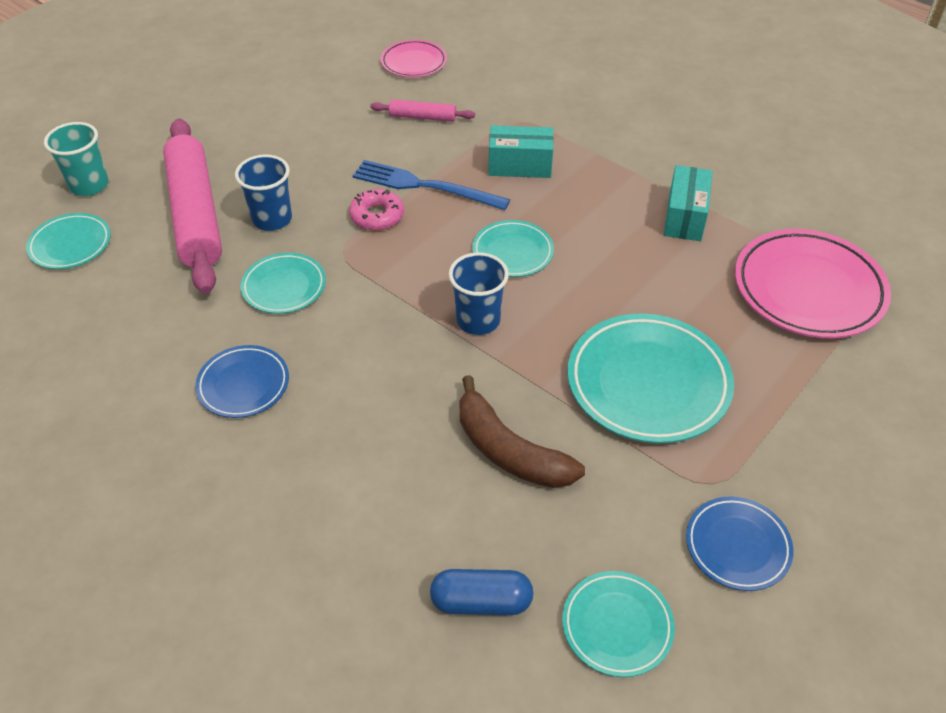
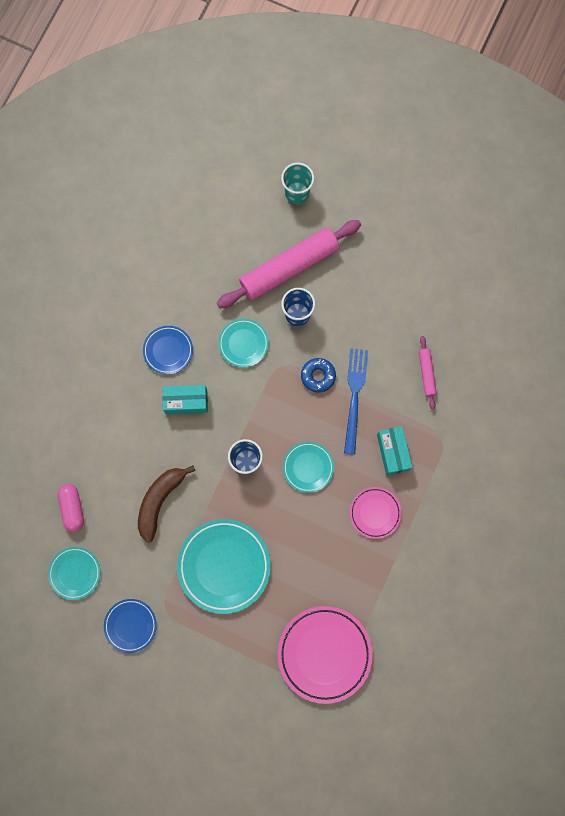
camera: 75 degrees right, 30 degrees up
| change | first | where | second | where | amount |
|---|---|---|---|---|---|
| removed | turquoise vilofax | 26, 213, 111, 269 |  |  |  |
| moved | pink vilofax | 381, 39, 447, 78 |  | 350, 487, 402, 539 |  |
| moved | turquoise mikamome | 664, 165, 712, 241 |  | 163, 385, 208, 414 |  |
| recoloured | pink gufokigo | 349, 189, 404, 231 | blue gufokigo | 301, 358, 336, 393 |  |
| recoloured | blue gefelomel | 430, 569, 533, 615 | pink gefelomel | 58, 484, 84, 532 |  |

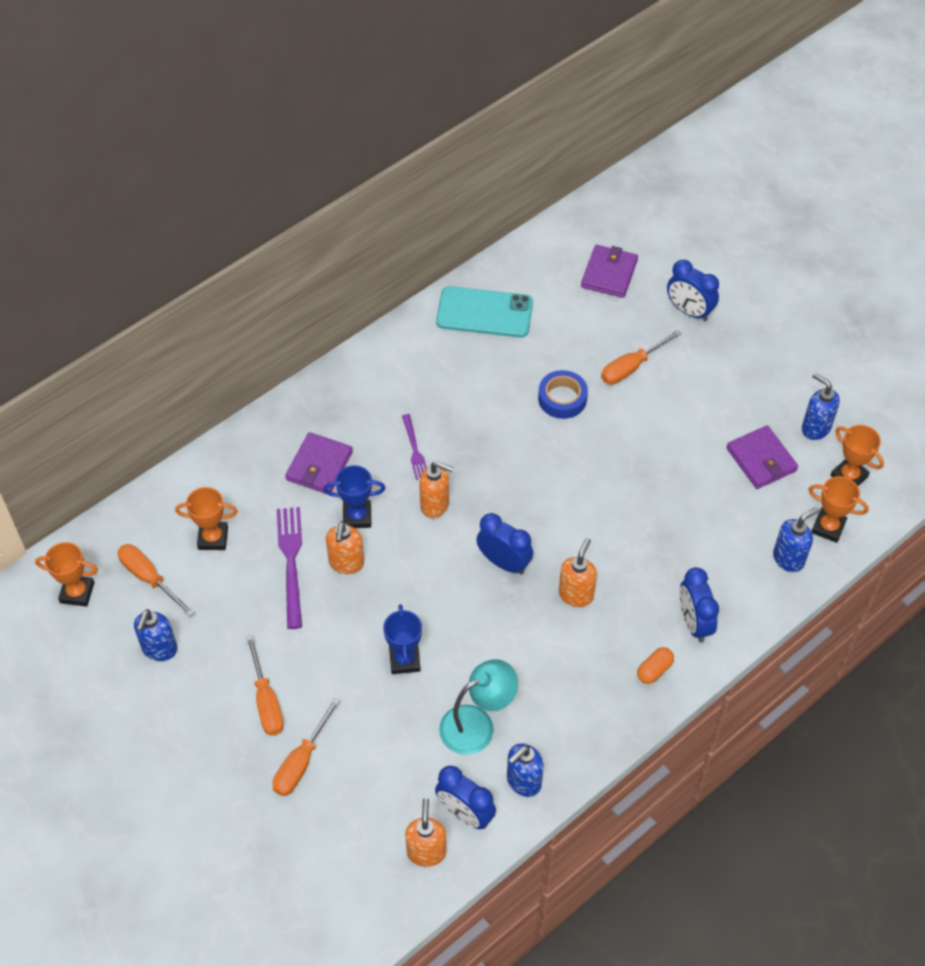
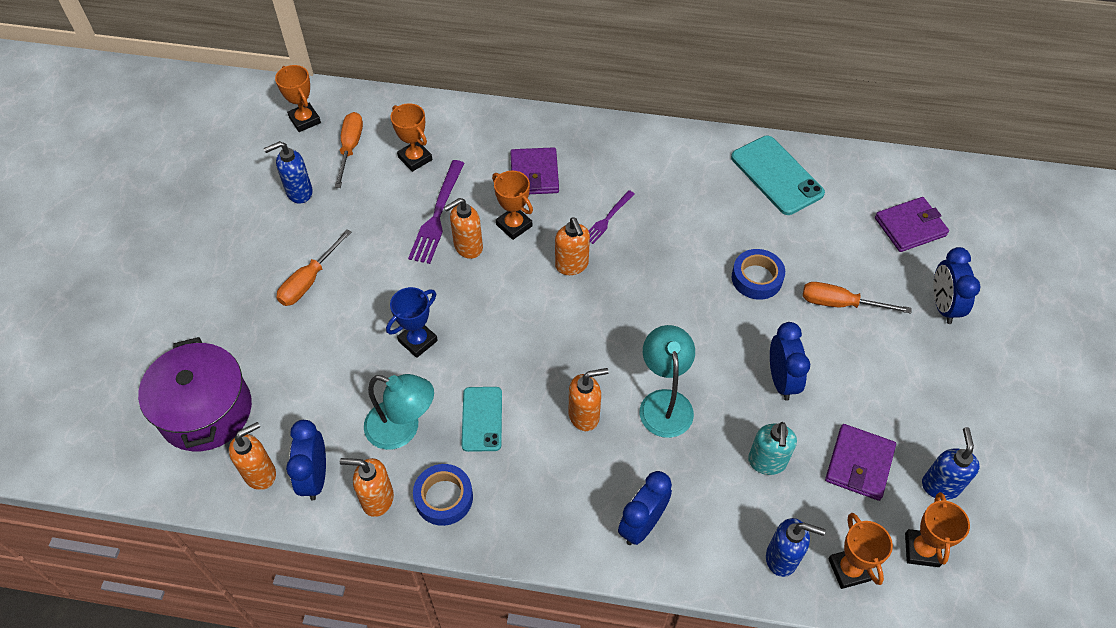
camera: 50 degrees right, 0 degrees up
| change | first | where | second | where | amount |
|---|---|---|---|---|---|
| removed | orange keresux | 272, 697, 341, 796 |  |  |  |
| removed | orange gefelomel | 637, 647, 674, 684 |  |  |  |
| added |  |  | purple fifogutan | 138, 337, 252, 451 |  |
| added |  |  | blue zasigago | 413, 464, 473, 526 |  |
| added |  |  | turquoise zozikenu | 461, 387, 502, 452 |  |
| added |  |  | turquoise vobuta | 640, 325, 695, 438 |  |
| added |  |  | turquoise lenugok | 748, 422, 797, 475 |  |
| moved | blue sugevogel | 476, 513, 533, 574 |  | 770, 322, 810, 401 |  |
| recoloured | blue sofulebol | 323, 465, 386, 528 | orange sofulebol | 492, 171, 533, 240 |  |
| recoloured | blue lenugok | 507, 744, 544, 797 | orange lenugok | 340, 458, 394, 517 |  |
| turned | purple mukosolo | 277, 507, 302, 629 |  | 408, 160, 465, 264 | 150 degrees clockwise |
| turned | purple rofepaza | 285, 432, 353, 494 |  | 510, 147, 559, 194 | 75 degrees counterclockwise |

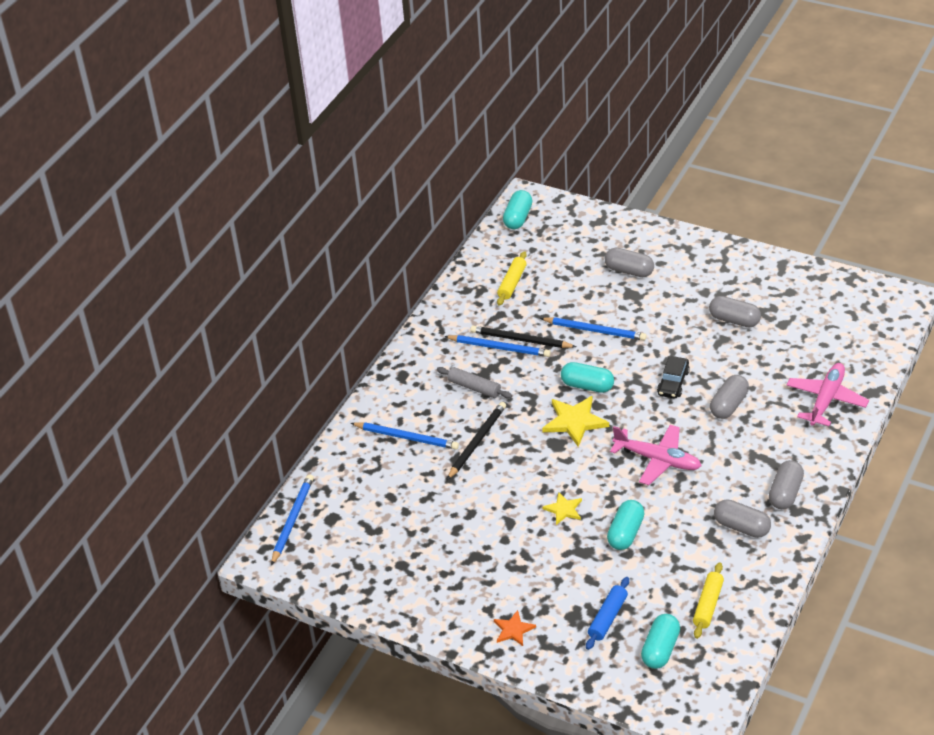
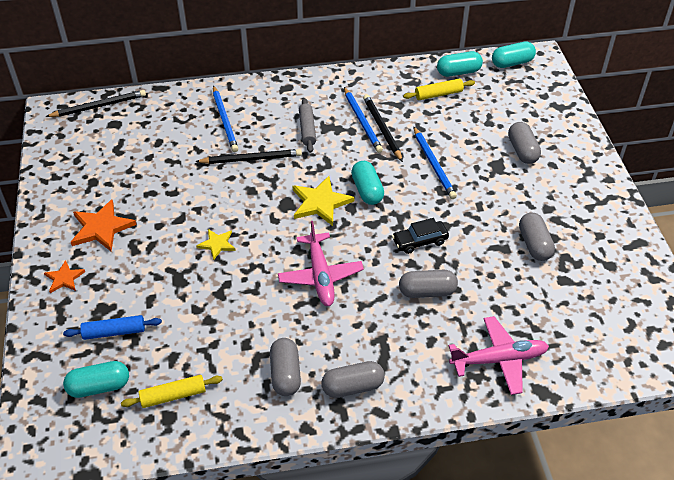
camera: 50 degrees right, 5 degrees up
| change | first | where | second | where | amount |
|---|---|---|---|---|---|
| added |  |  | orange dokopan | 71, 199, 137, 252 |  |
| moved | turquoise gefelomel | 607, 500, 645, 550 |  | 437, 51, 483, 77 |  |
| recoloured | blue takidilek | 271, 474, 314, 566 | black takidilek | 45, 90, 146, 117 |  |

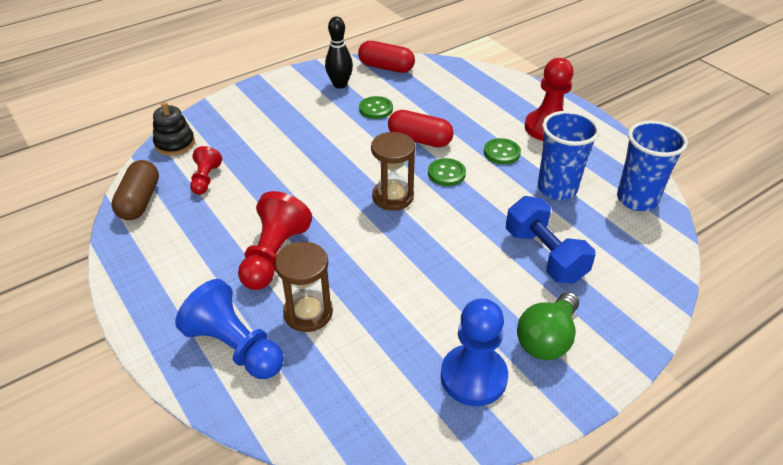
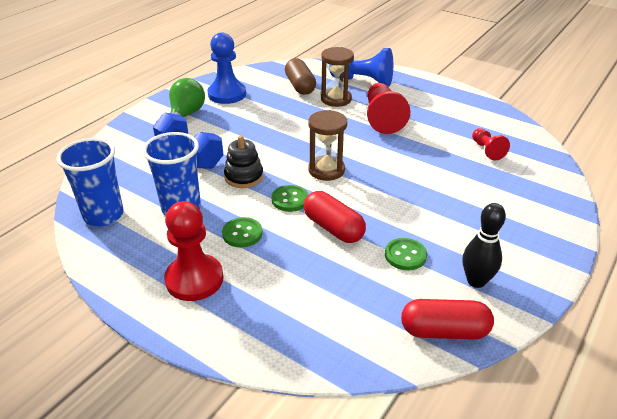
camera: 160 degrees right, 5 degrees down
| change | first | where | second | where | amount |
|---|---|---|---|---|---|
| moved | brown gefelomel | 111, 160, 159, 220 |  | 285, 58, 316, 95 |  |
| moved | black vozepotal | 153, 102, 195, 156 |  | 224, 136, 263, 188 |  |
| turned | red gefelomel | 388, 110, 454, 147 |  | 304, 191, 366, 243 | 45 degrees clockwise |

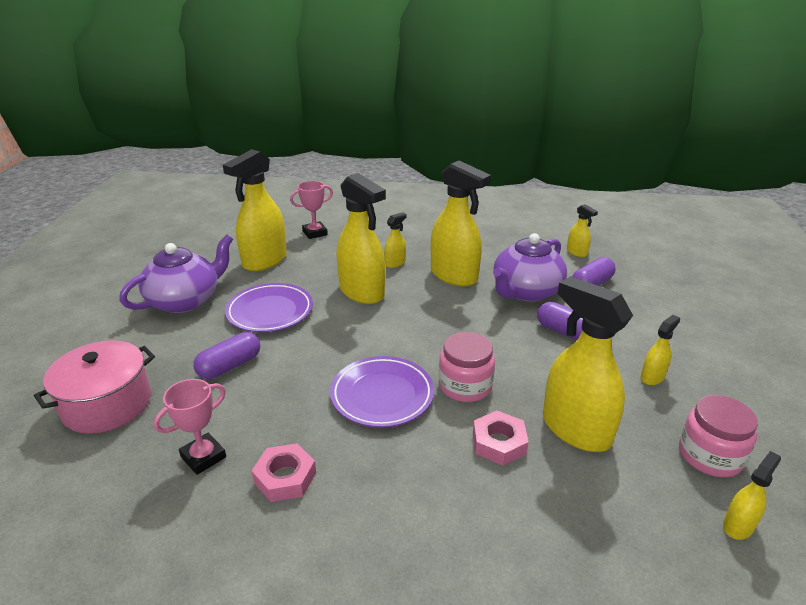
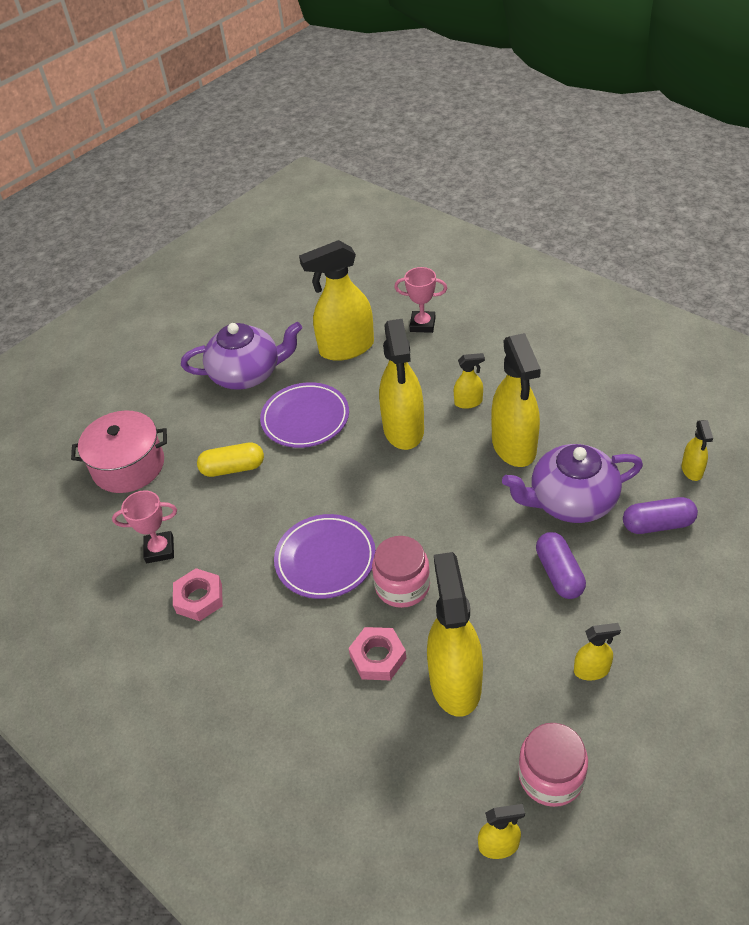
camera: 40 degrees right, 15 degrees up
| change | first | where | second | where | amount |
|---|---|---|---|---|---|
| recoloured | purple gefelomel | 193, 332, 260, 379 | yellow gefelomel | 197, 443, 264, 477 |  |

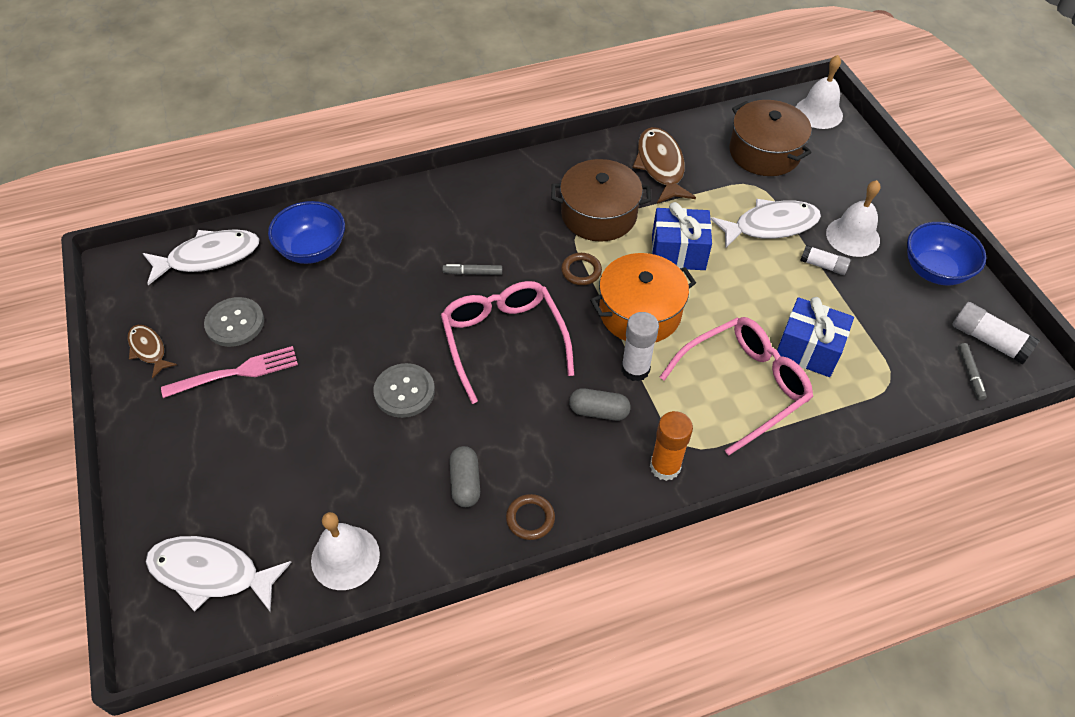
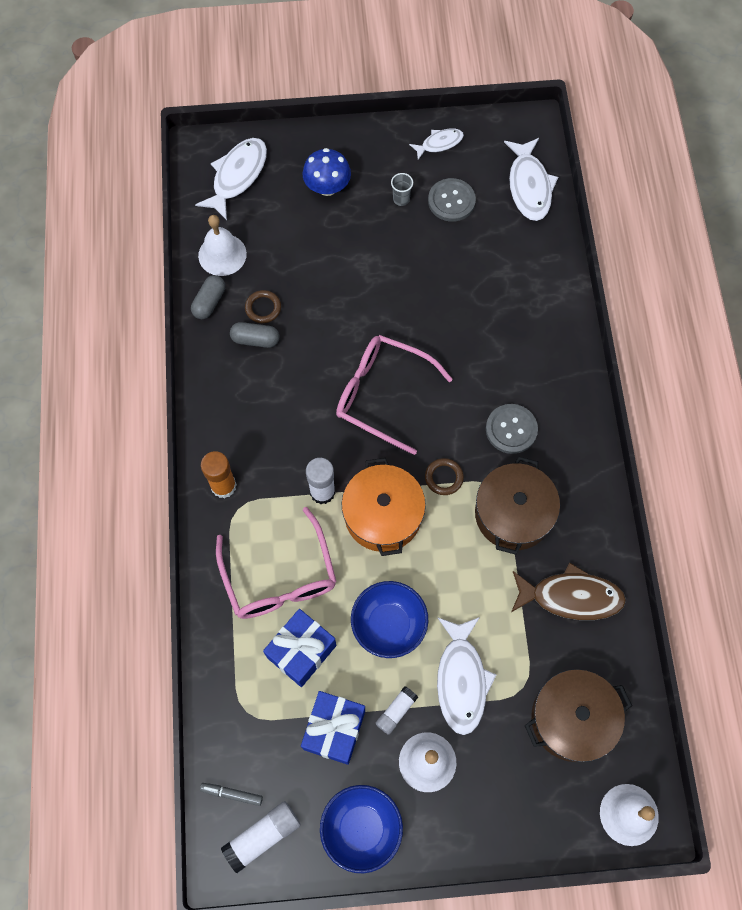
camera: 105 degrees right, 15 degrees up
| change | first | where | second | where | amount |
|---|---|---|---|---|---|
| removed | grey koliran | 443, 264, 502, 275 |  |  |  |
| added |  |  | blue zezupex | 303, 148, 351, 196 |  |
| moved | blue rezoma | 268, 201, 345, 264 |  | 351, 581, 428, 658 |  |
| moved | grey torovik | 373, 363, 435, 418 |  | 486, 404, 538, 454 |  |
| moved | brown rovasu | 506, 494, 555, 540 |  | 245, 290, 281, 323 |  |
| moved | grey gefelomel | 569, 388, 631, 421 |  | 191, 275, 225, 319 |  |
| moved | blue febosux | 652, 202, 712, 270 |  | 301, 691, 365, 765 |  |
| replaced | pink mukosolo | 161, 346, 298, 398 | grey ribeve | 391, 173, 413, 206 |  |
| recoloured | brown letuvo | 128, 325, 177, 378 | white letuvo | 409, 128, 464, 160 |  |
| turned | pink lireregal | 441, 281, 574, 404 |  | 336, 335, 453, 455 | 150 degrees counterclockwise |

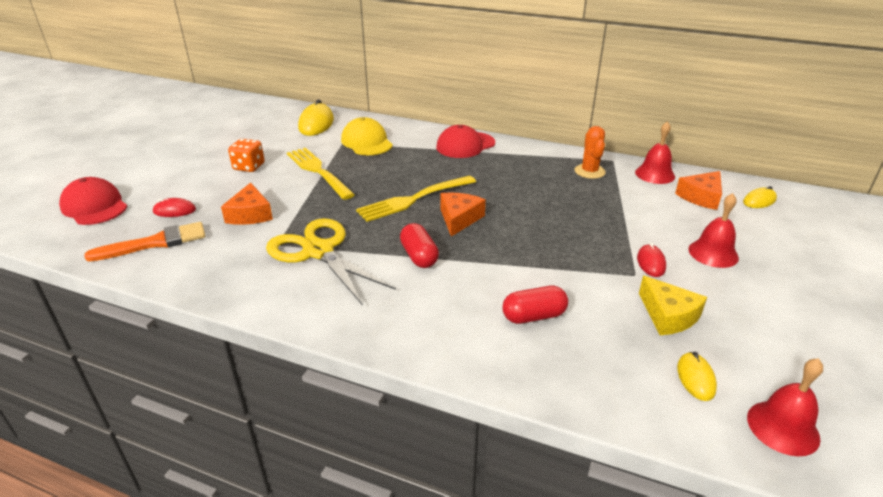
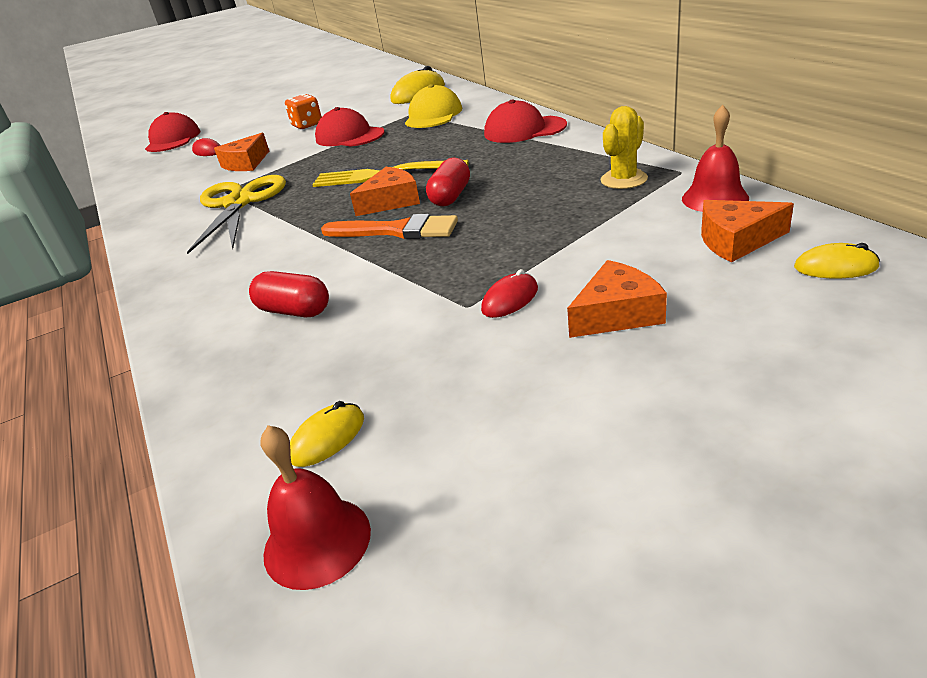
camera: 45 degrees right, 0 degrees up
| change | first | where | second | where | amount |
|---|---|---|---|---|---|
| removed | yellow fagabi | 639, 276, 707, 335 |  |  |  |
| moved | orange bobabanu | 84, 222, 206, 262 |  | 321, 214, 458, 239 |  |
| moved | red gefelomel | 400, 223, 439, 268 |  | 426, 157, 470, 206 |  |
| replaced | yellow mukosolo | 287, 148, 355, 200 | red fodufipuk | 315, 107, 385, 147 |  |
| replaced | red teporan | 688, 193, 739, 268 | orange fagabi | 567, 260, 667, 338 |  |
| recoloured | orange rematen | 575, 126, 606, 179 | yellow rematen | 600, 106, 648, 189 |  |

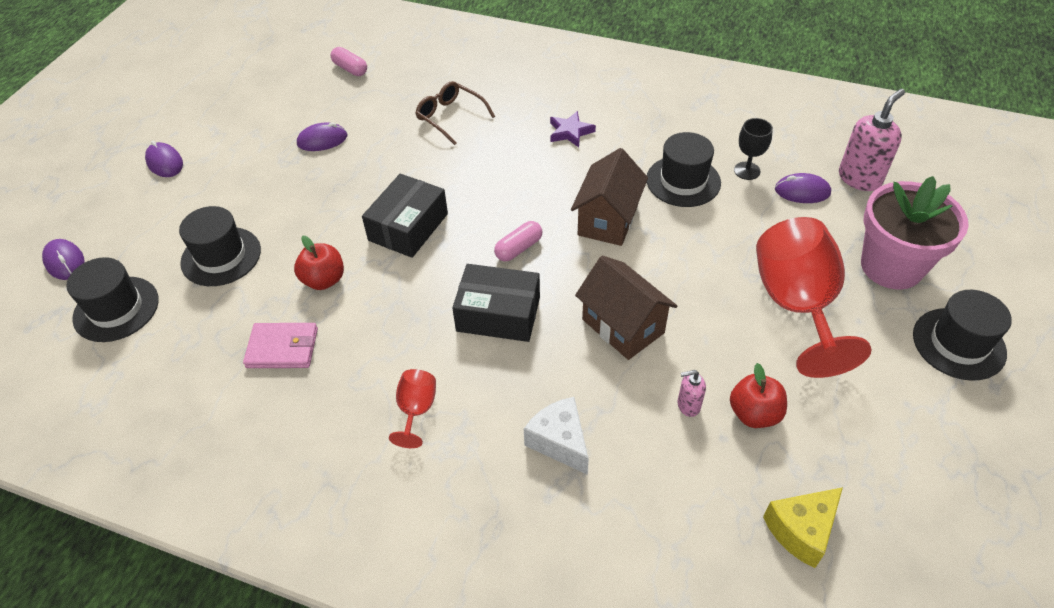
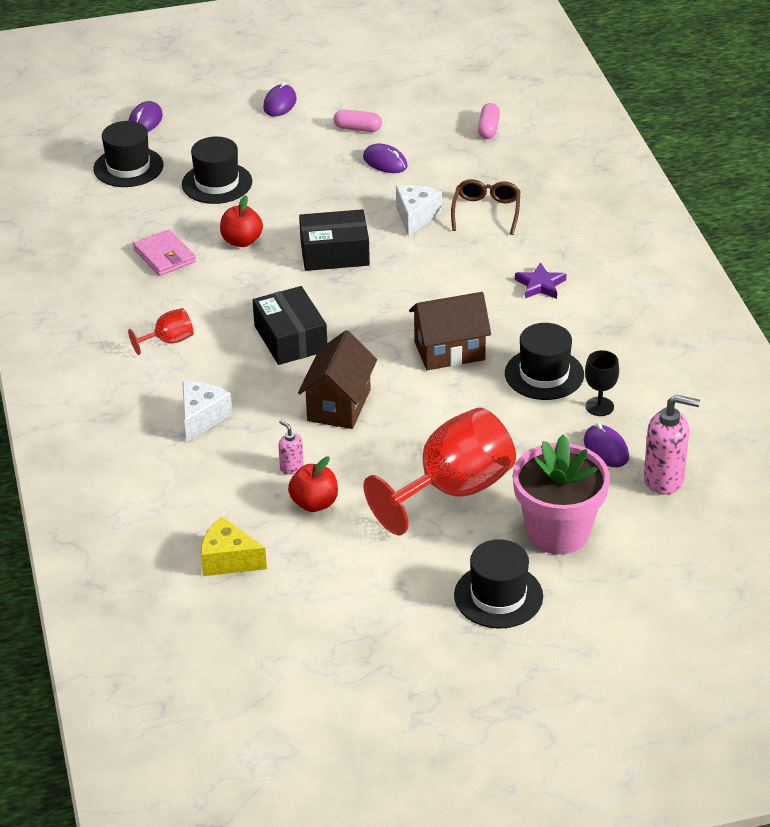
camera: 55 degrees right, 10 degrees down
| change | first | where | second | where | amount |
|---|---|---|---|---|---|
| added |  |  | white fagabi | 396, 185, 442, 237 |  |
| moved | pink gefelomel | 494, 221, 542, 261 |  | 333, 109, 382, 132 |  |

